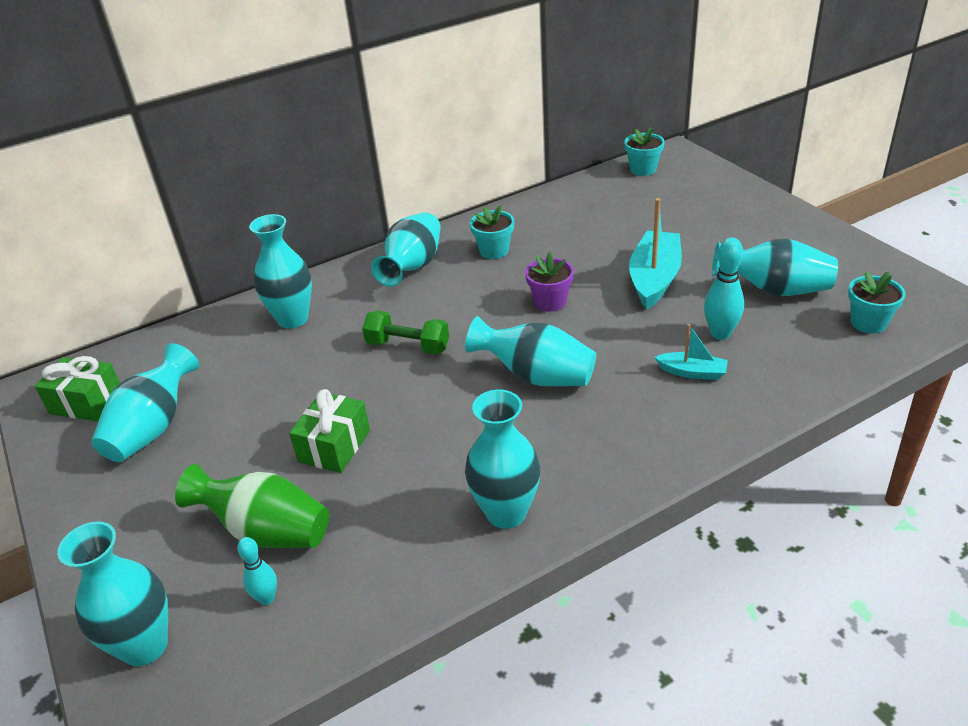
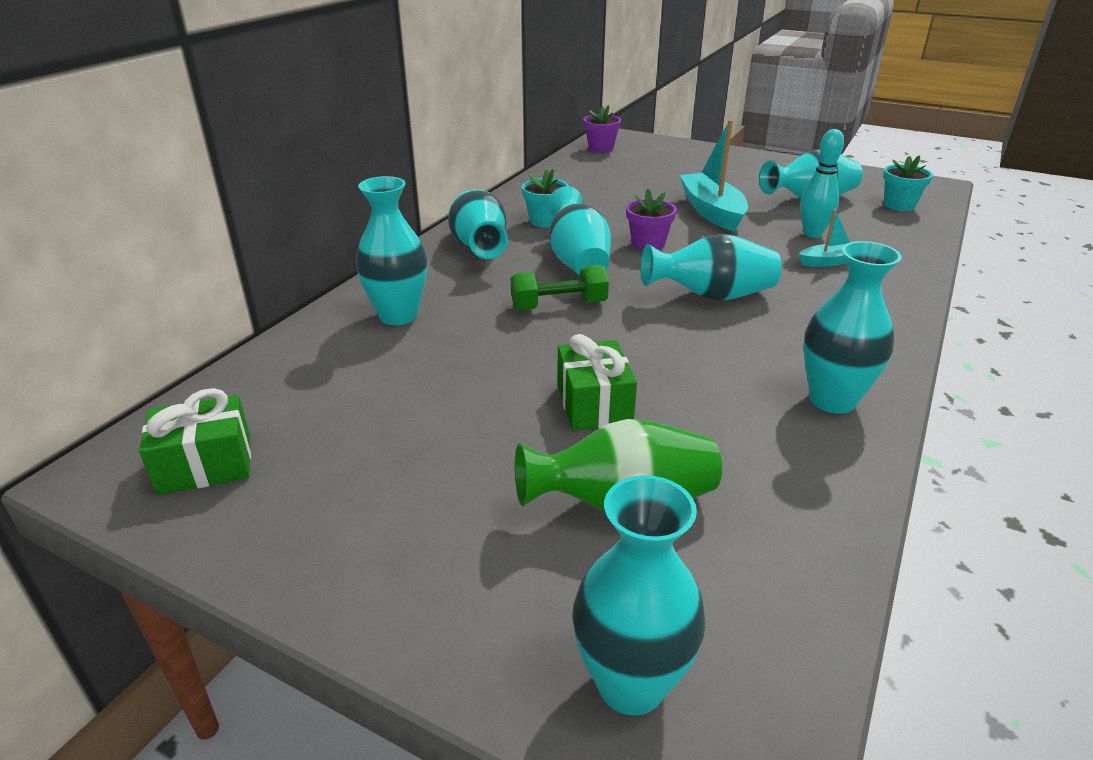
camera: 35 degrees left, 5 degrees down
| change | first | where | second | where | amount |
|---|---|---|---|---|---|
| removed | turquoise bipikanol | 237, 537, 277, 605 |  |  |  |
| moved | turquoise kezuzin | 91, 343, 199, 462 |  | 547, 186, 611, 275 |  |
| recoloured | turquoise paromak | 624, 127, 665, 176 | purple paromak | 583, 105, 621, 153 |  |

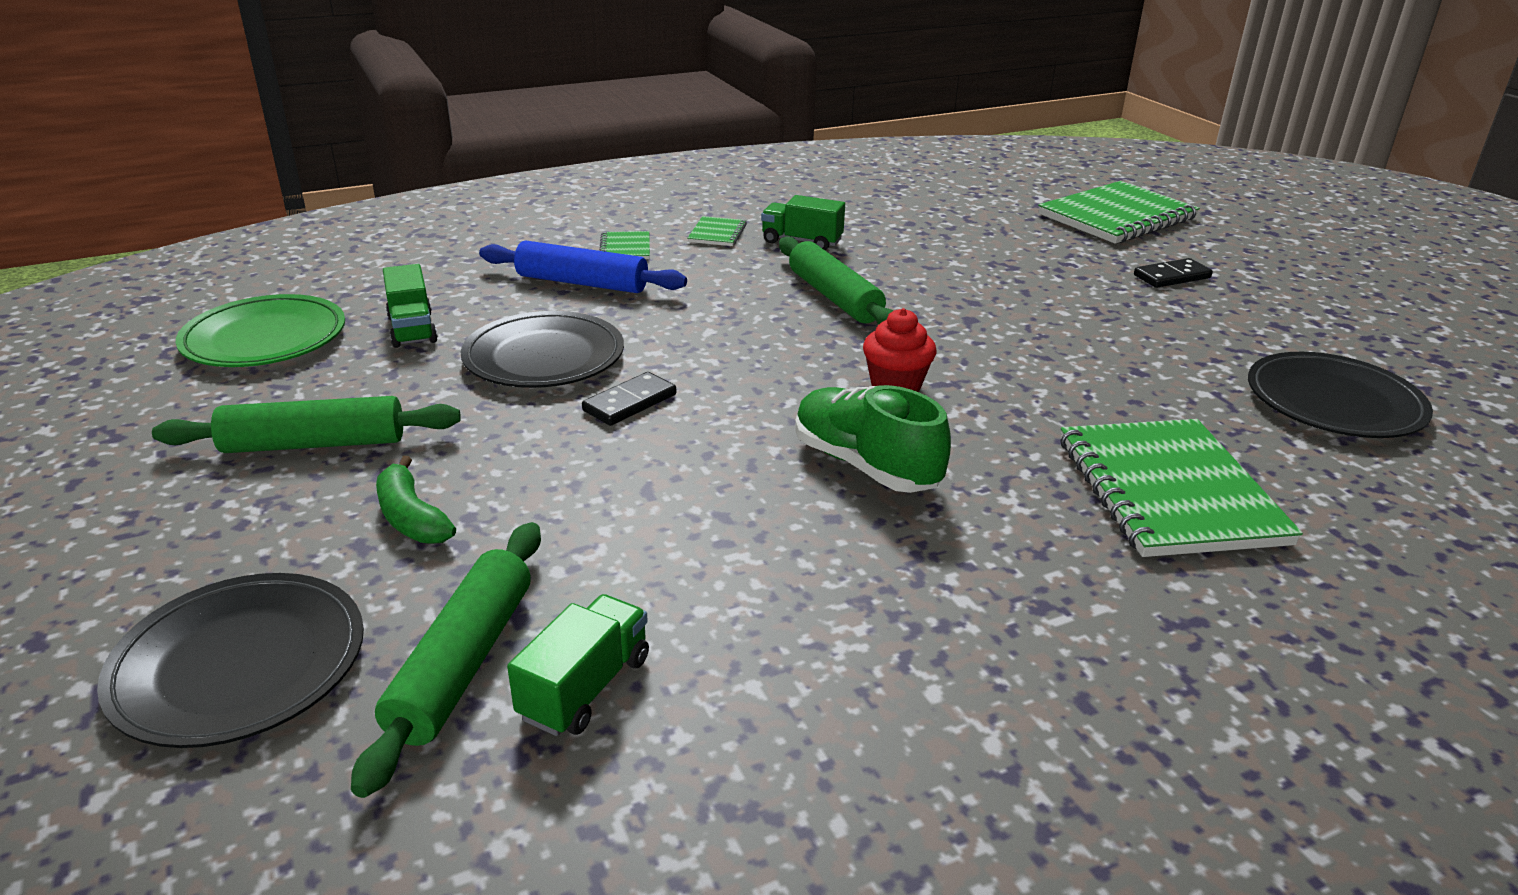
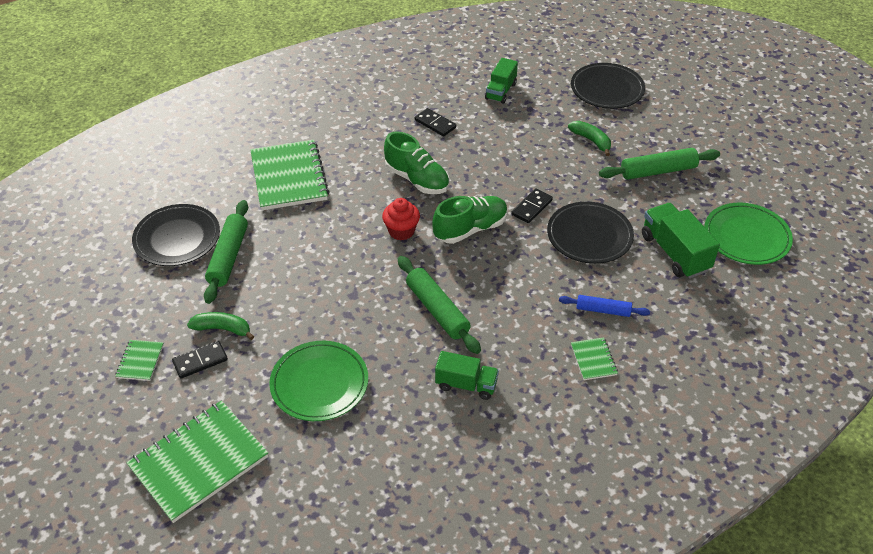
camera: 175 degrees right, 15 degrees up
| change | first | where | second | where | amount |
|---|---|---|---|---|---|
| added |  |  | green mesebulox | 187, 312, 254, 340 |  |
| added |  |  | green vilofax | 269, 341, 368, 421 |  |
| added |  |  | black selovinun | 415, 108, 456, 136 |  |
| added |  |  | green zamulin | 432, 196, 508, 244 |  |
| moved | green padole | 351, 522, 541, 798 |  | 204, 200, 248, 304 |  |
| moved | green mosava | 687, 216, 747, 246 |  | 115, 340, 164, 381 |  |
| resized | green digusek | 383, 264, 438, 348 |  | 642, 203, 720, 279 | x1.51 |
| resized | blue padole | 479, 241, 687, 293 |  | 559, 295, 650, 317 | x0.62 |

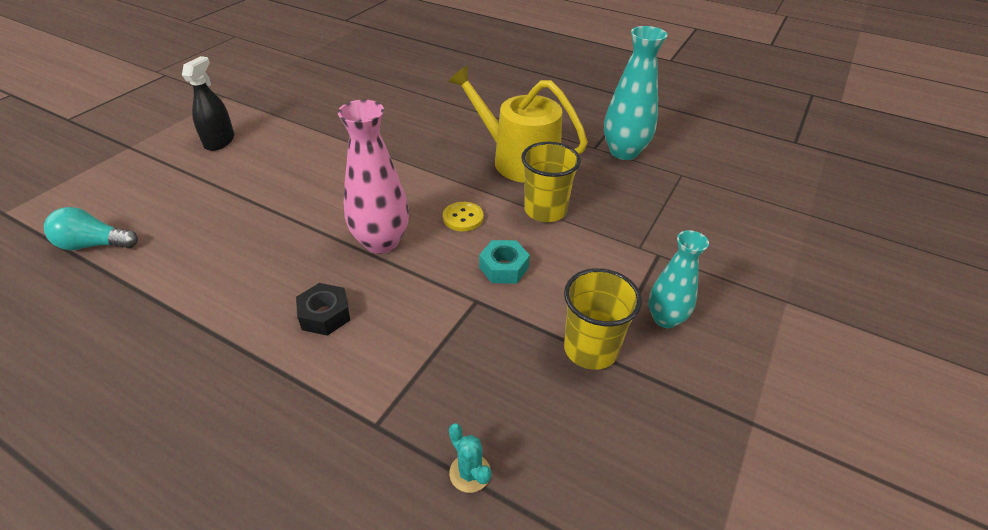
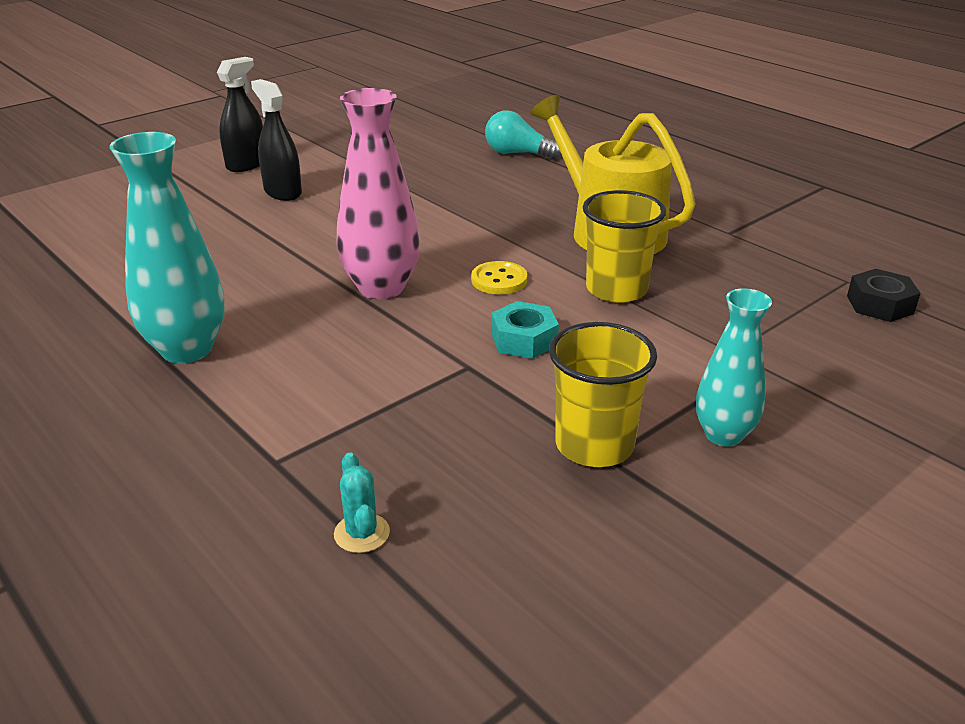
camera: 20 degrees right, 10 degrees down
| change | first | where | second | where | amount |
|---|---|---|---|---|---|
| added |  |  | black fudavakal | 251, 79, 302, 201 |  |
| moved | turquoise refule | 44, 207, 138, 250 |  | 485, 111, 561, 159 |  |
| moved | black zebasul | 296, 283, 350, 336 |  | 847, 269, 921, 322 |  |
| moved | turquoise kezuzin | 604, 26, 667, 160 |  | 109, 132, 225, 363 |  |

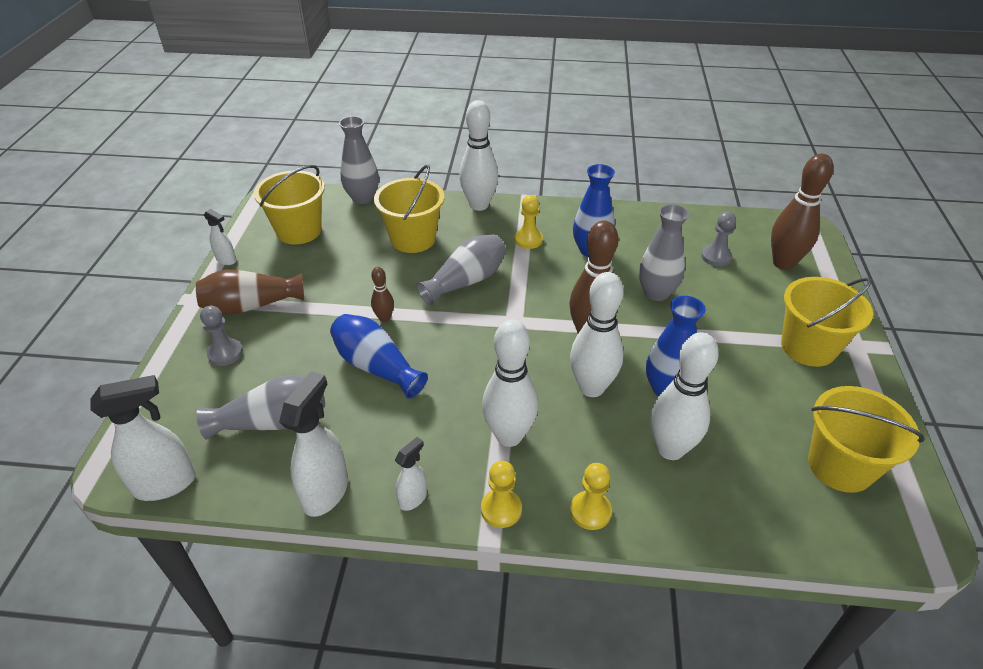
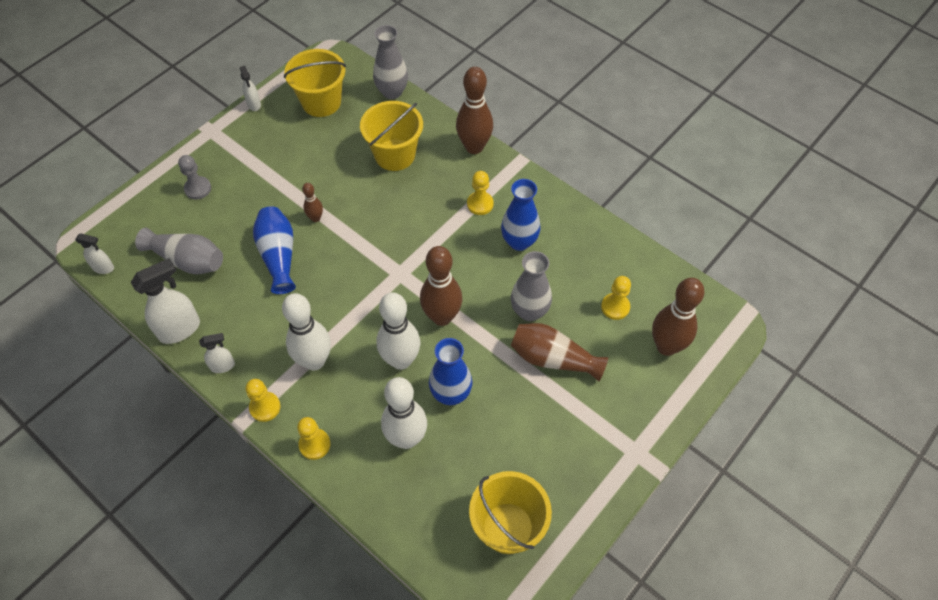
camera: 35 degrees right, 15 degrees up
| change | first | where | second | where | amount |
|---|---|---|---|---|---|
| removed | grey kezuzin | 416, 234, 506, 306 |  |  |  |
| removed | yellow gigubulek | 781, 277, 873, 367 |  |  |  |
| moved | brown kezuzin | 196, 269, 304, 315 |  | 511, 323, 608, 382 |  |
| recoloured | white bipikanol | 459, 100, 499, 211 | brown bipikanol | 456, 67, 493, 154 |  |
| recoloured | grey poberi | 702, 212, 736, 266 | yellow poberi | 601, 276, 631, 320 |  |
| resized | white fudavakal | 90, 375, 196, 501 |  | 75, 233, 114, 274 | x0.55 |

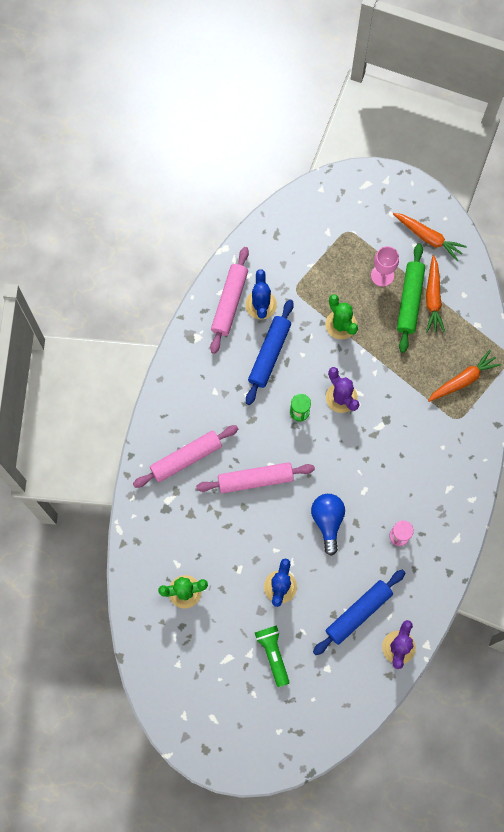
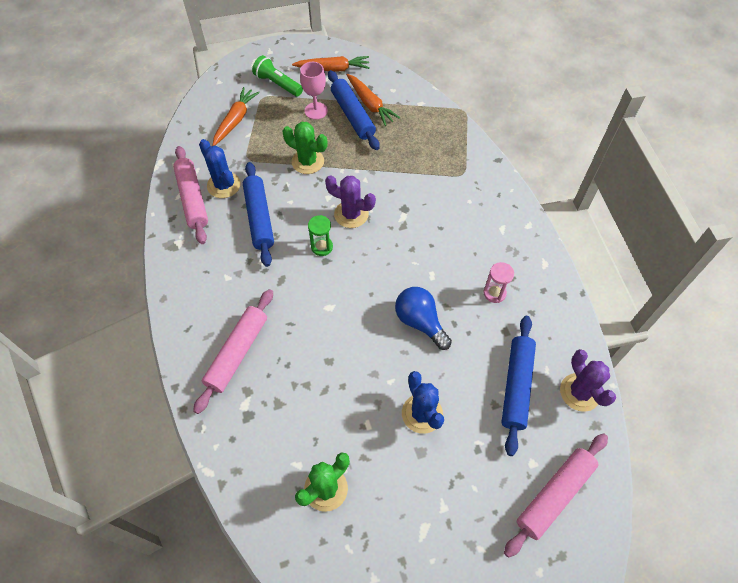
camera: 35 degrees left, 15 degrees down
| change | first | where | second | where | amount |
|---|---|---|---|---|---|
| moved | pink padole | 196, 462, 315, 493 |  | 504, 433, 608, 558 |  |
| moved | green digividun | 255, 625, 289, 687 |  | 252, 55, 303, 97 |  |
| moved | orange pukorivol | 428, 350, 501, 402 |  | 212, 87, 260, 146 |  |
| recoloured | green padole | 397, 243, 425, 353 | blue padole | 328, 70, 380, 150 |  |

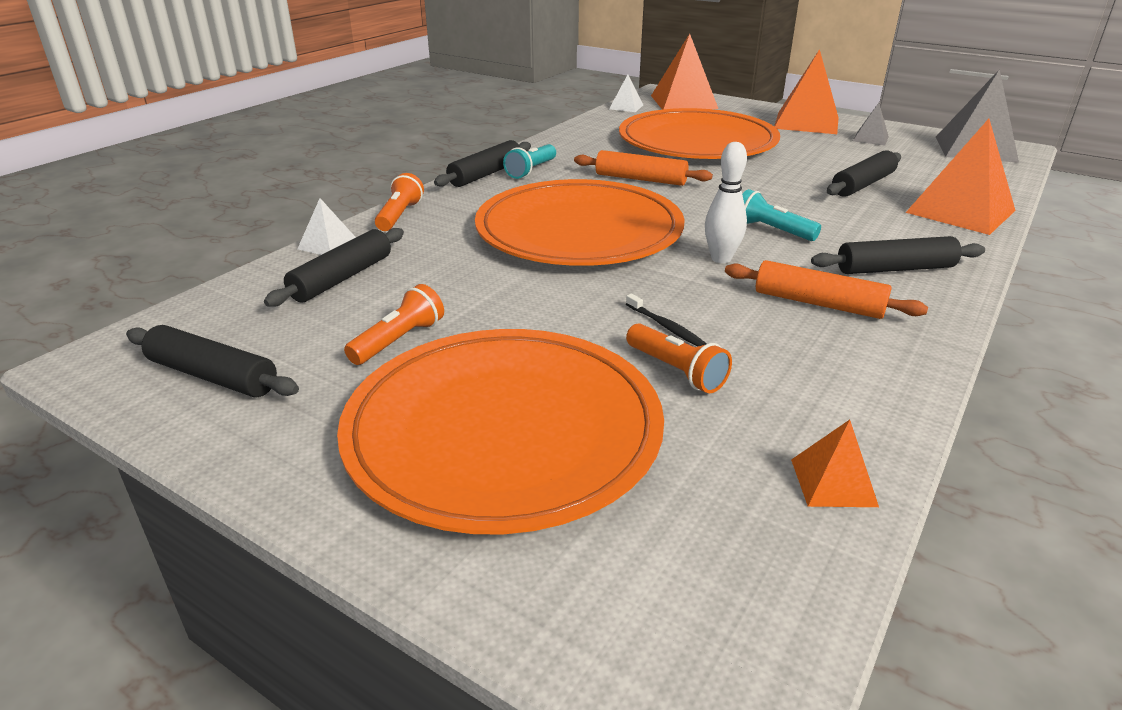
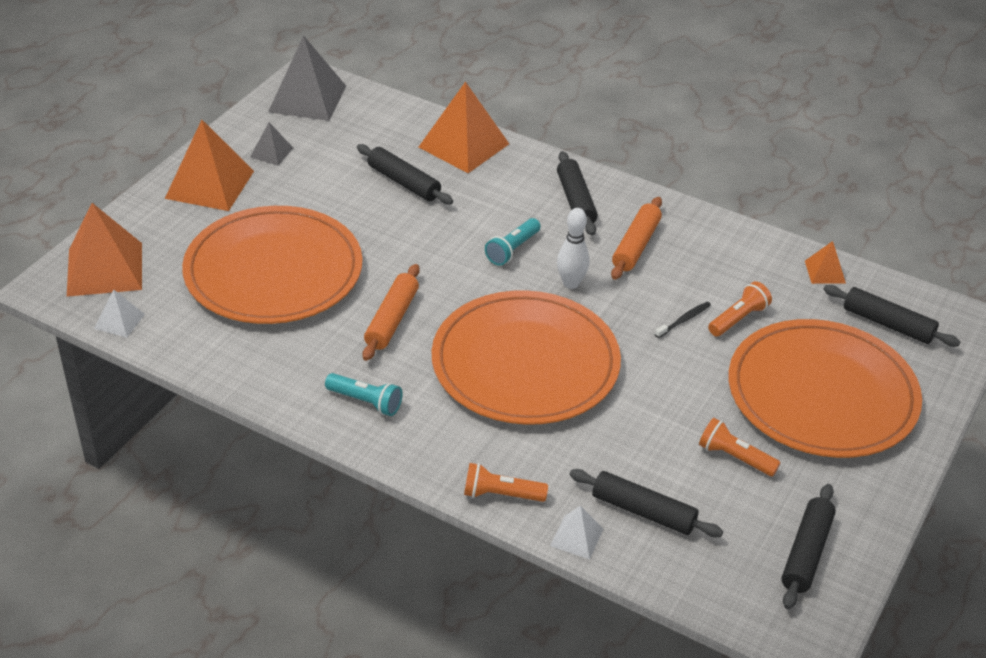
camera: 95 degrees left, 10 degrees up
| change | first | where | second | where | amount |
|---|---|---|---|---|---|
| moved | black padole | 434, 140, 531, 187 |  | 823, 285, 960, 347 |  |

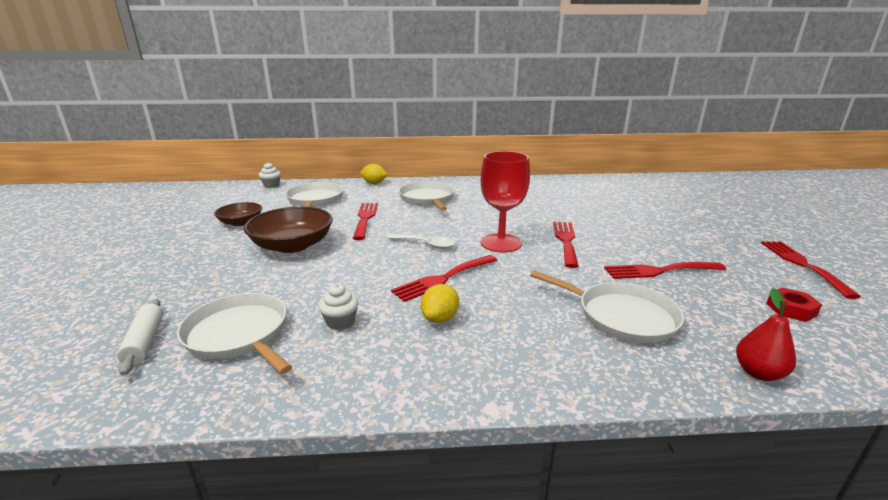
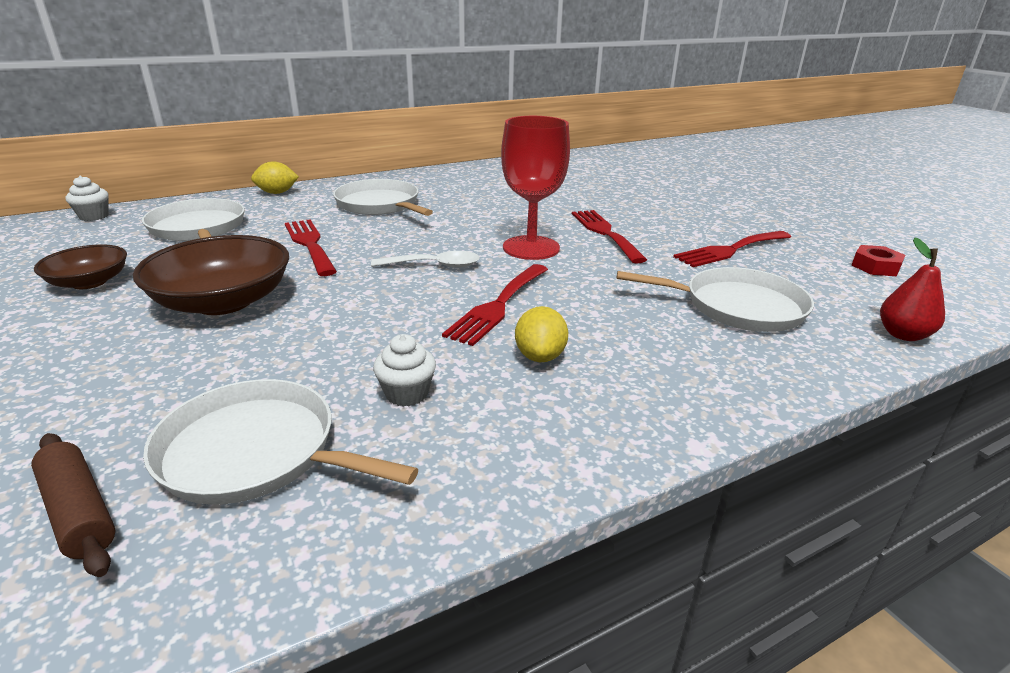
camera: 25 degrees left, 5 degrees up
| change | first | where | second | where | amount |
|---|---|---|---|---|---|
| removed | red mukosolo | 761, 241, 861, 299 |  |  |  |
| recoloured | white padole | 117, 299, 163, 376 | brown padole | 31, 433, 115, 577 |  |

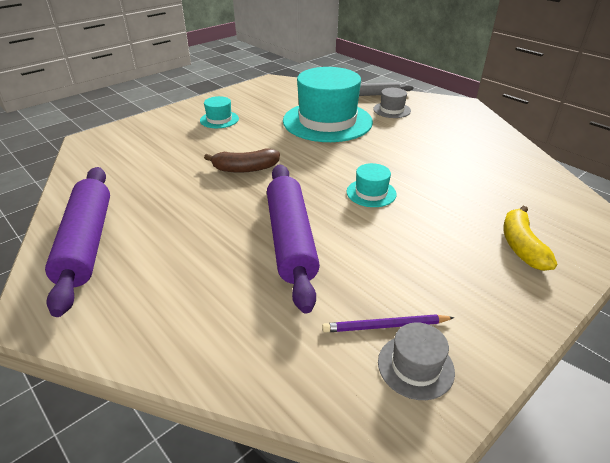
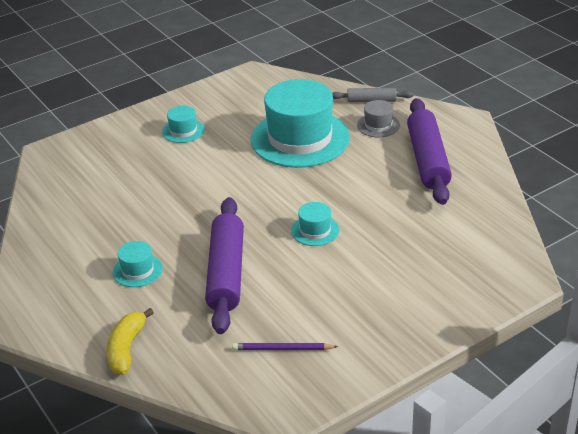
camera: 10 degrees right, 0 degrees up
| change | first | where | second | where | amount |
|---|---|---|---|---|---|
| removed | brown mesebulox | 204, 148, 280, 173 |  |  |  |
| removed | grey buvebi | 378, 322, 455, 400 |  |  |  |
| added |  |  | turquoise buvebi | 113, 241, 163, 287 |  |
| moved | purple padole | 45, 167, 110, 317 |  | 407, 98, 452, 205 |  |
| moved | yellow mesebulox | 503, 206, 557, 271 |  | 106, 308, 154, 375 |  |

